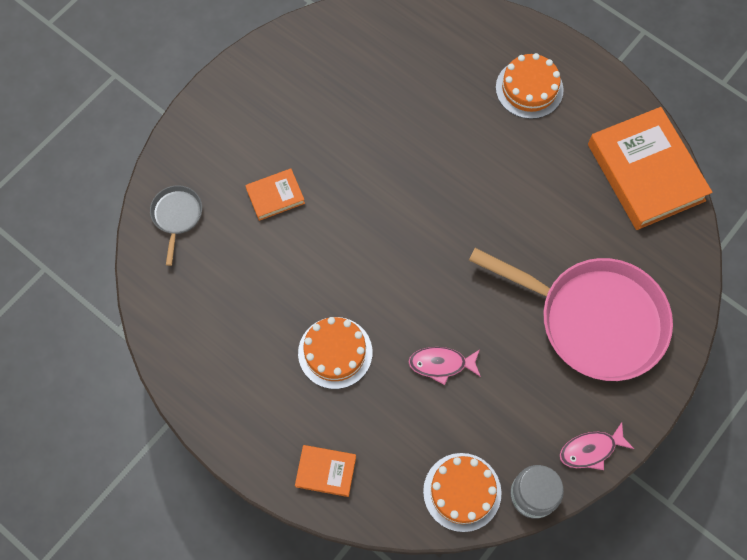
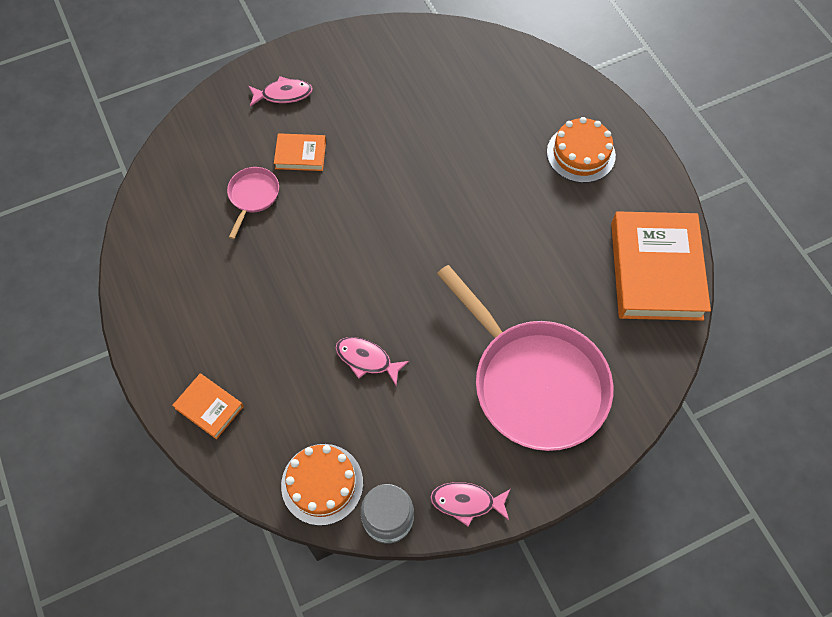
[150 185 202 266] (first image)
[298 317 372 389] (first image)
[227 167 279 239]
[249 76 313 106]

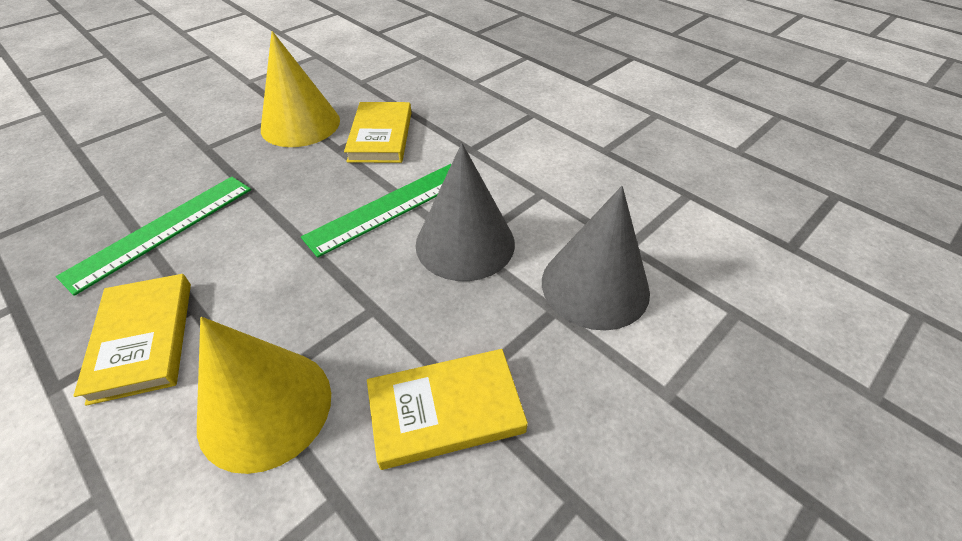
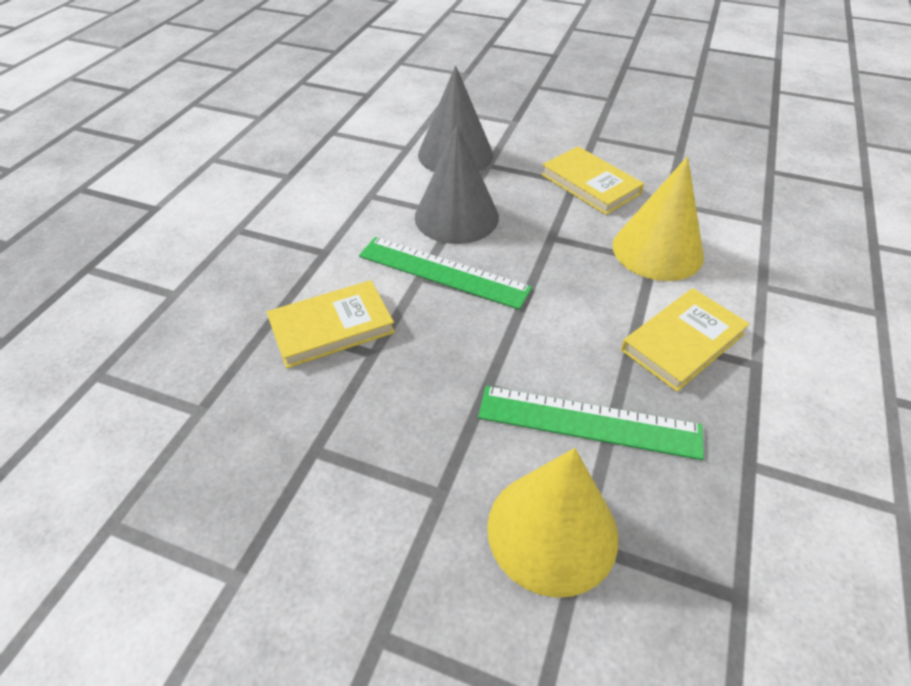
[487 448 618 598]

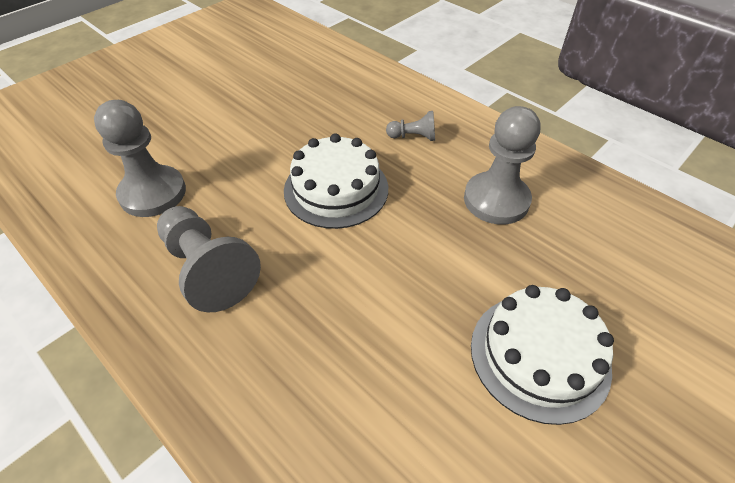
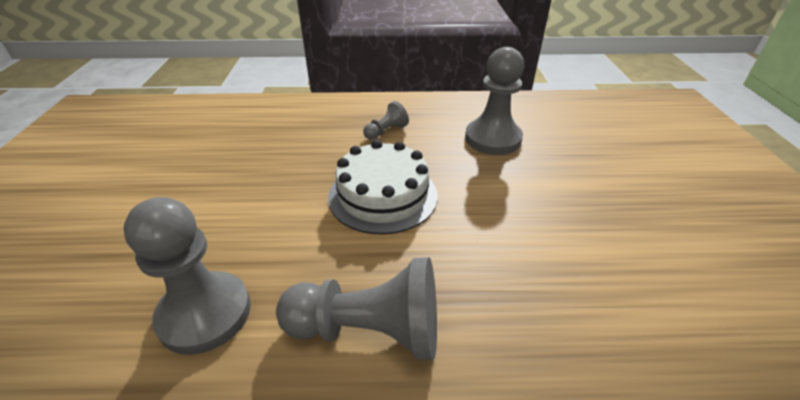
[471 285 614 425] (first image)

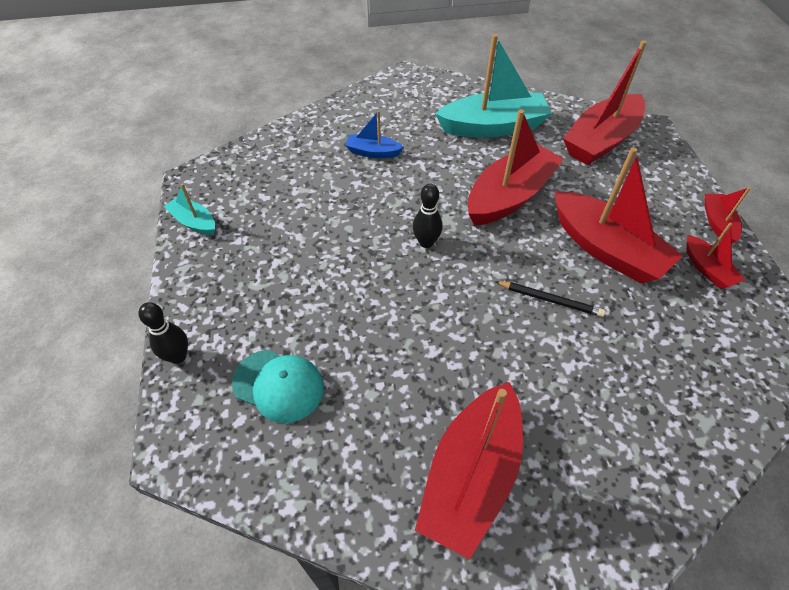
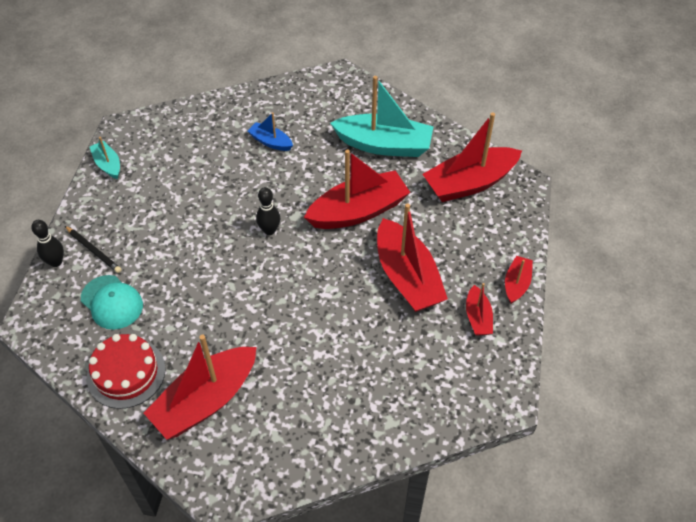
[65 226 122 273]
[87 334 166 409]

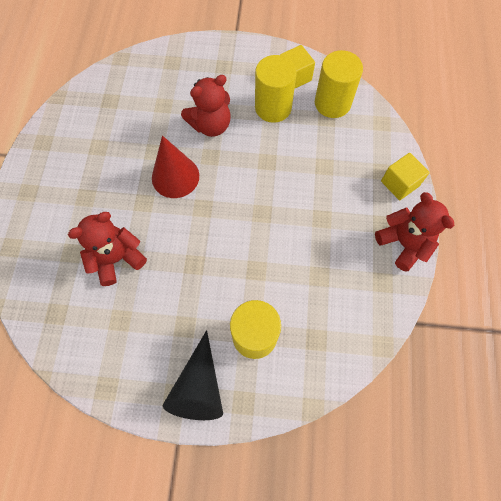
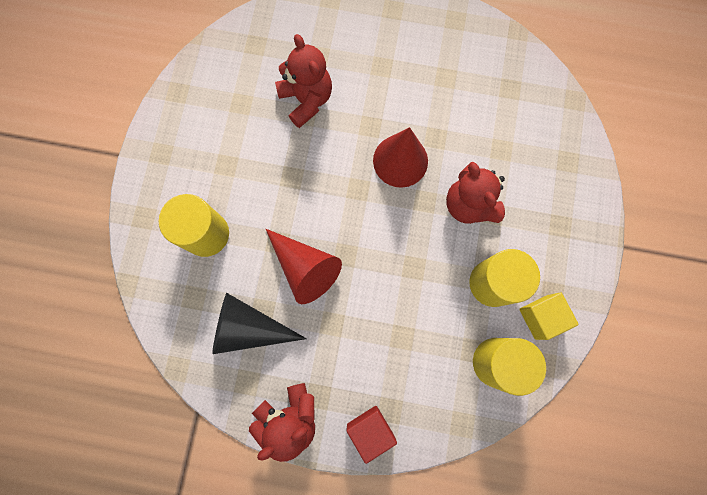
[212 293 307 354]
[347 406 397 464]
[266 229 342 304]

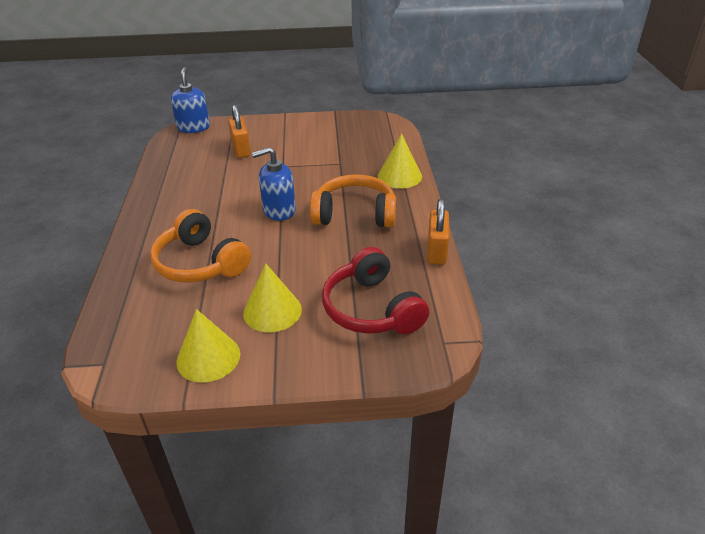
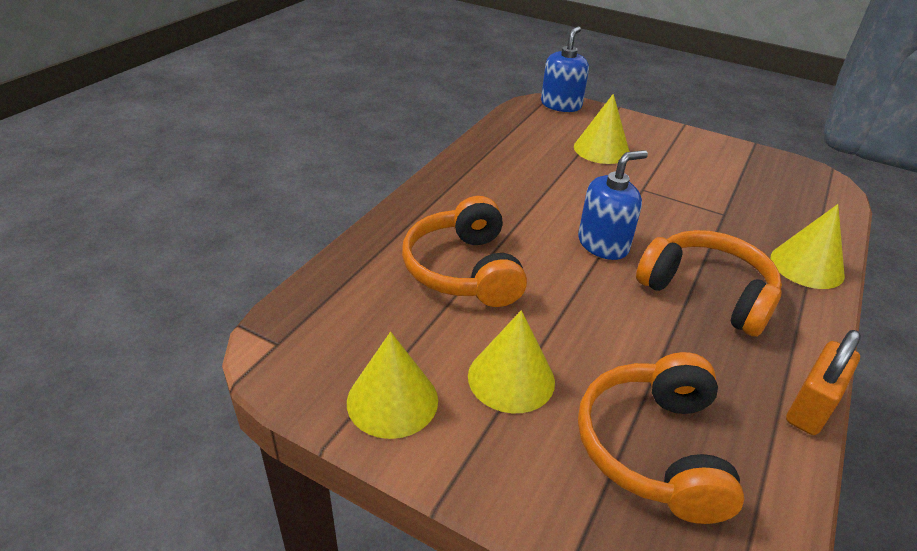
[574 94 630 164]
[578 150 648 260]
[578 352 744 524]

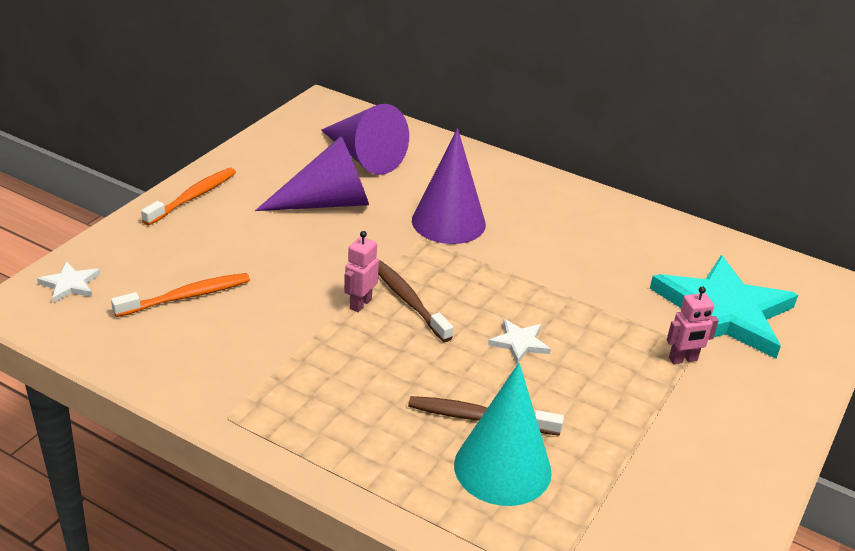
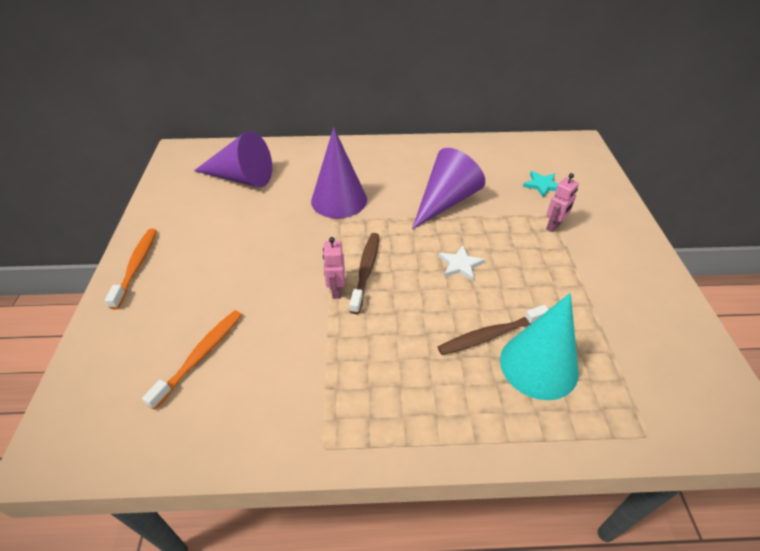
[37 261 100 303] (first image)
[412 148 485 230]
[349 233 379 314]
[523 171 558 198]

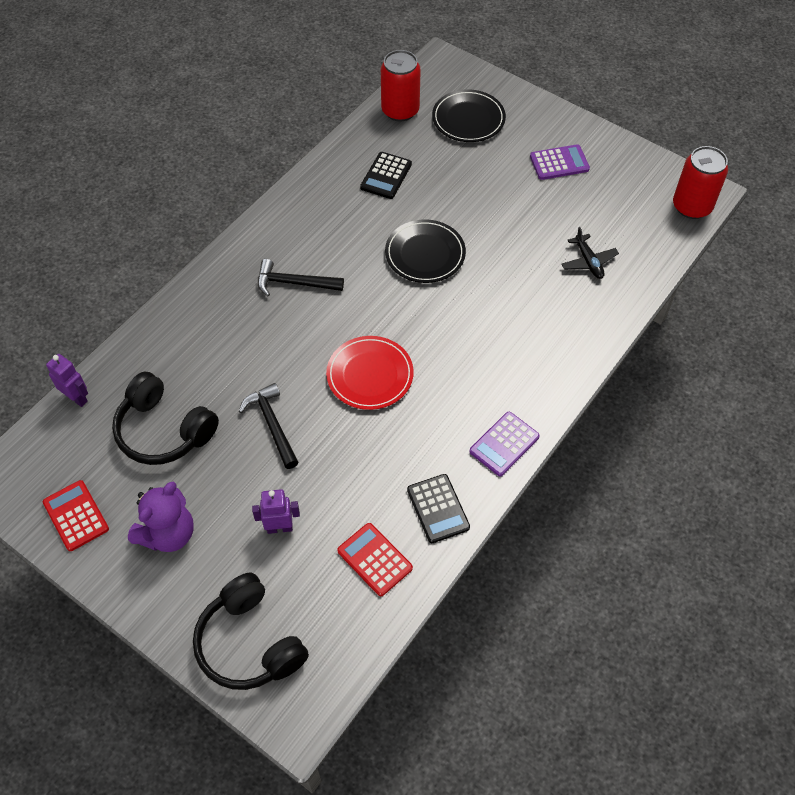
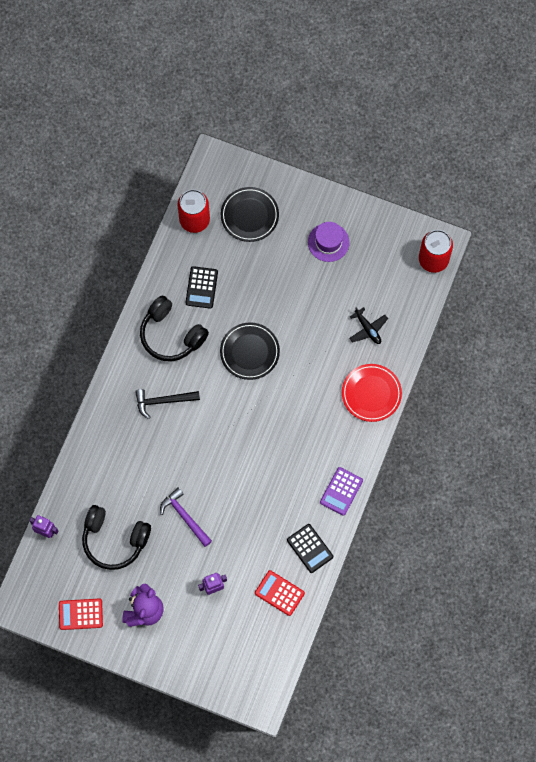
[59 599 103 630]
[140 296 209 361]
[160 487 212 547]
[342 364 402 422]
[308 222 350 262]

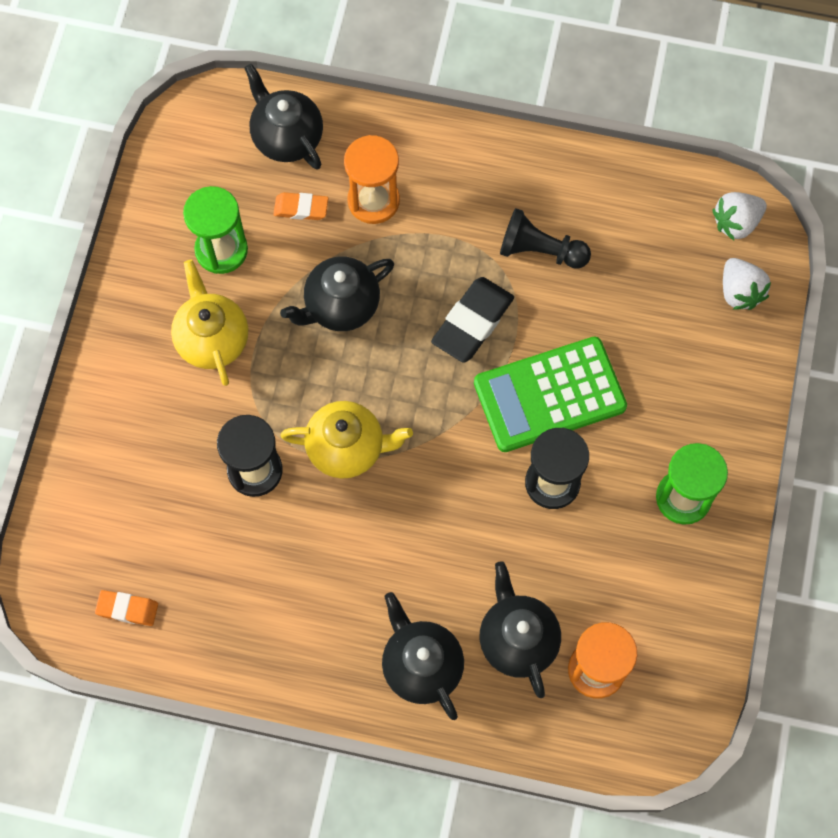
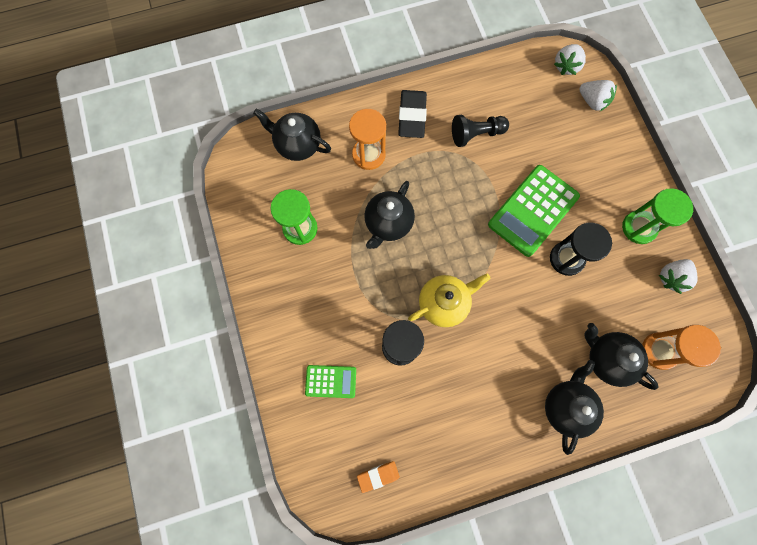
[171 260 248 386] (first image)
[274 192 329 220] (first image)
[545 360 604 455]
[398 90 427 138]
[305 365 356 398]
[659 259 697 294]

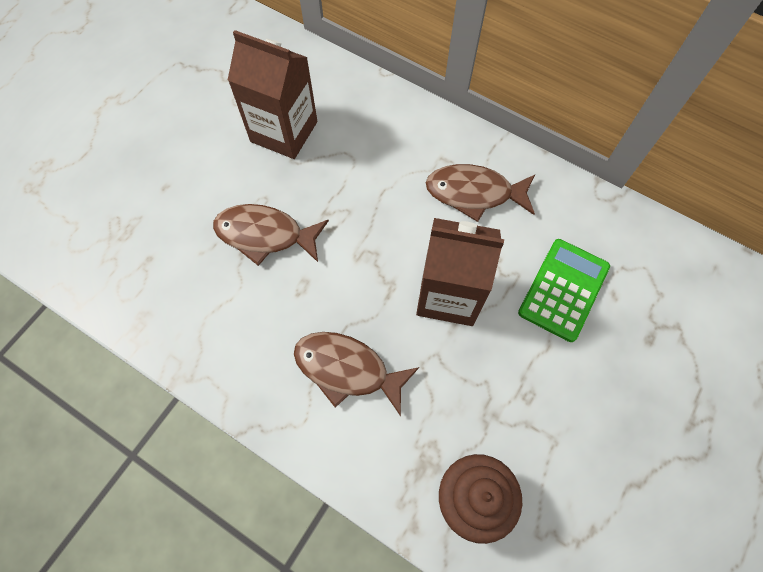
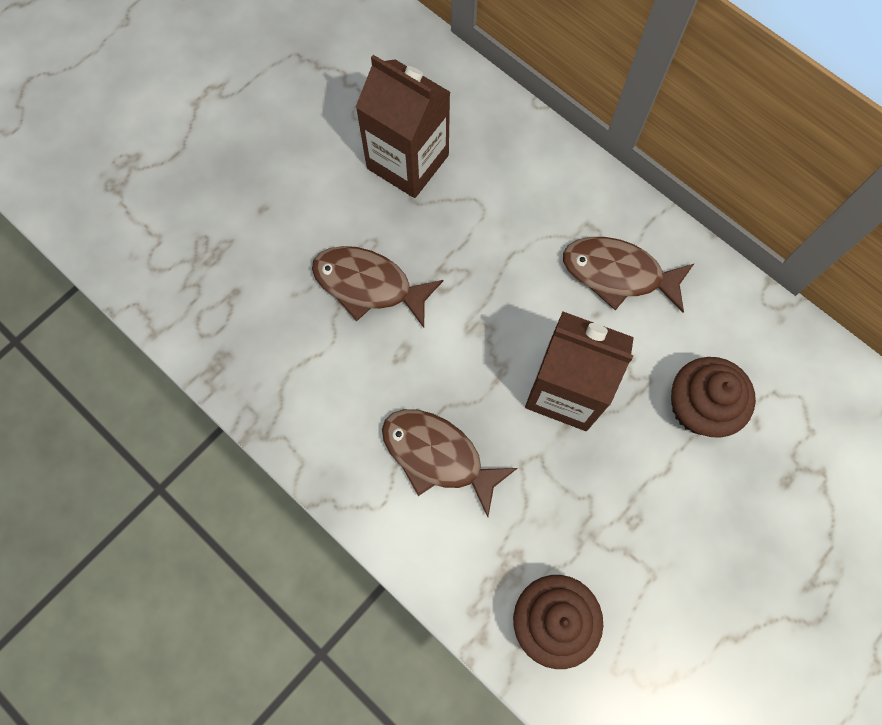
[671 357 756 438]

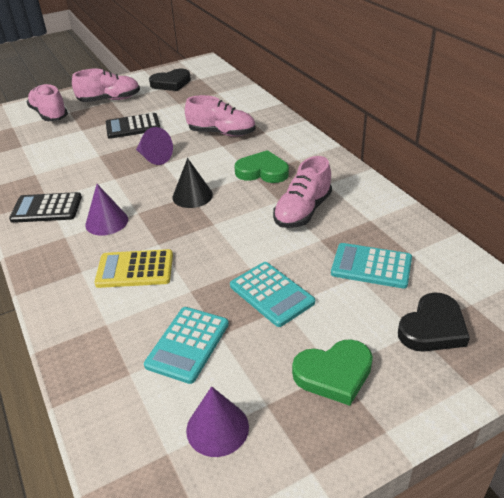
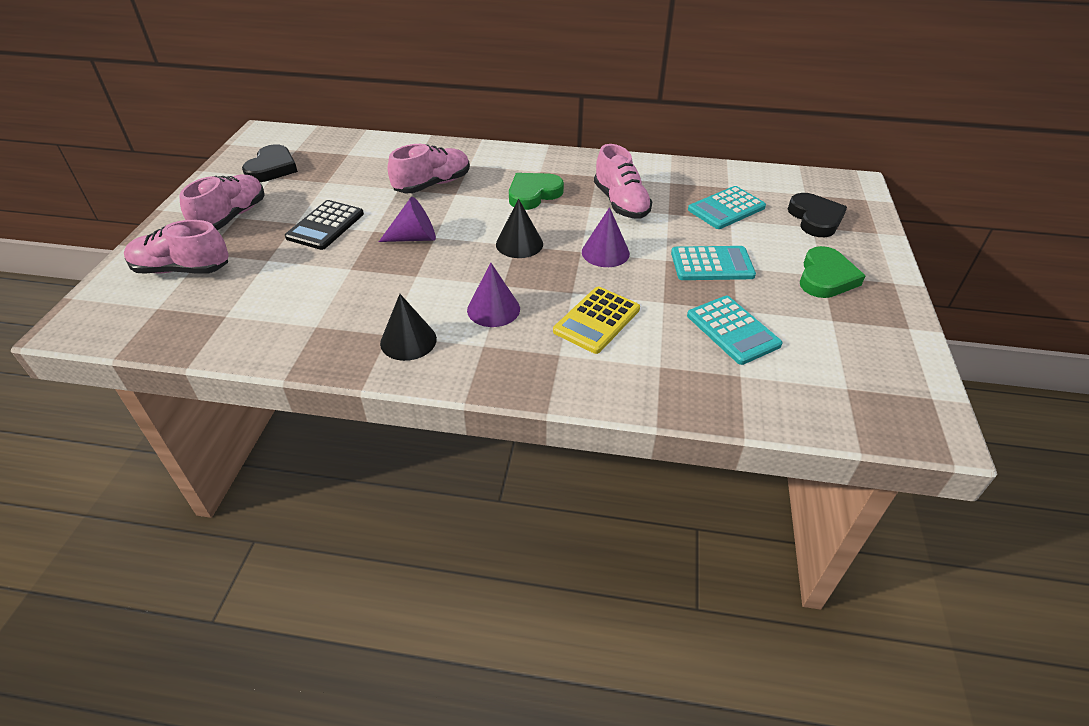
[380 294 437 361]
[582 207 630 267]

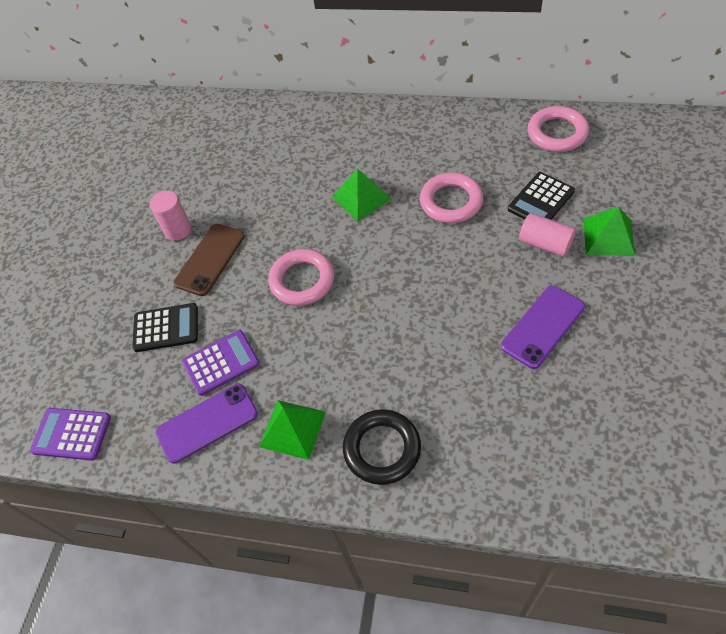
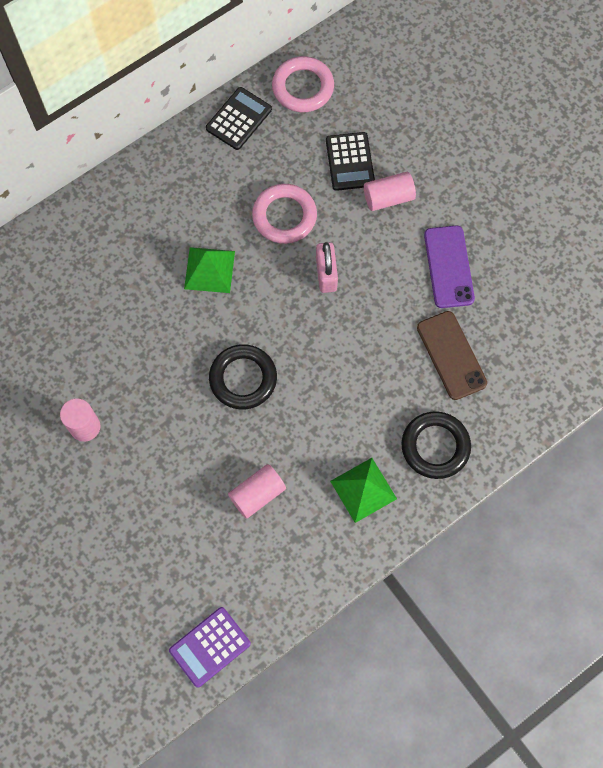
[206 87 272 150]
[156 384 258 464] (first image)
[417 311 487 400]
[228 464 286 519]
[209 344 277 409]
[583 207 635 256] (first image)
[316 242 338 293]

